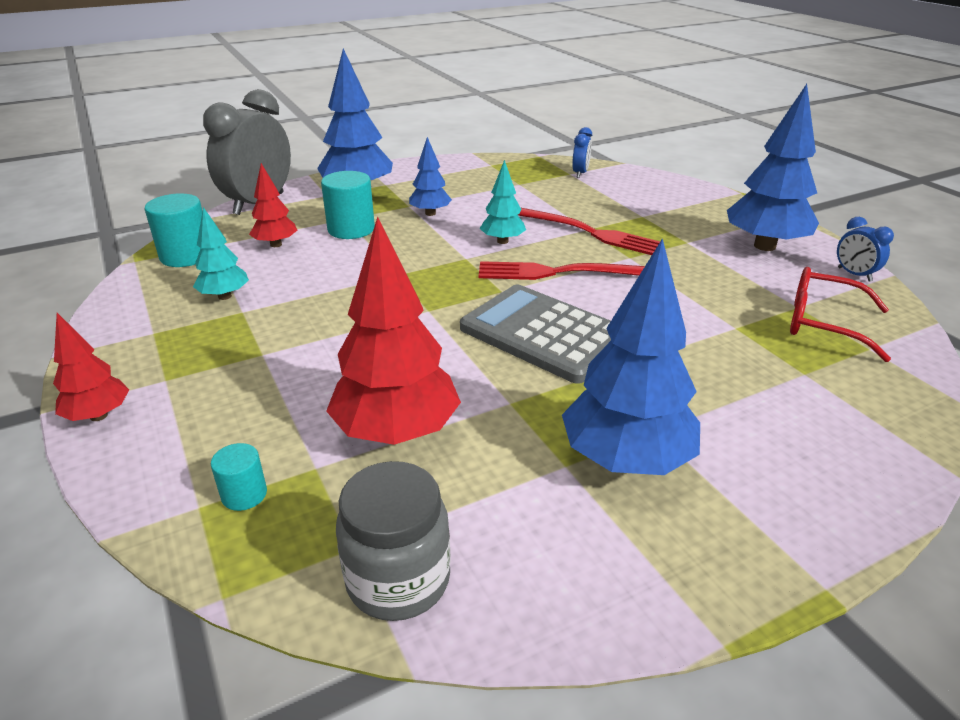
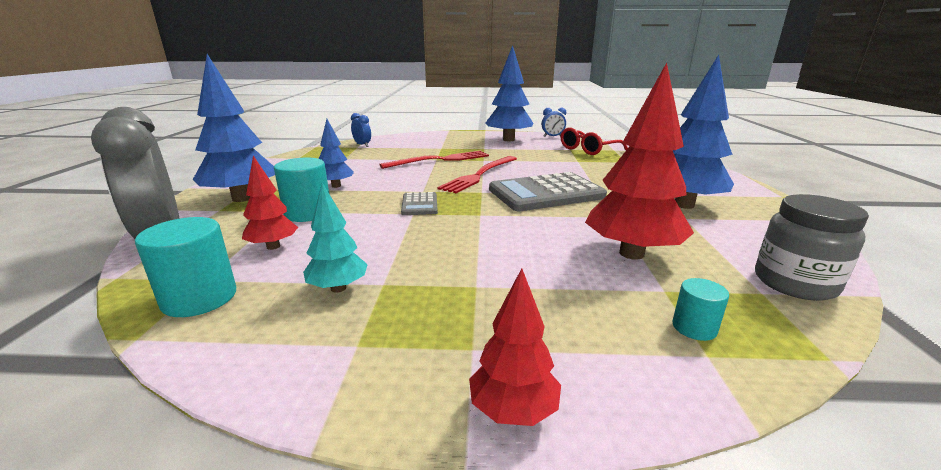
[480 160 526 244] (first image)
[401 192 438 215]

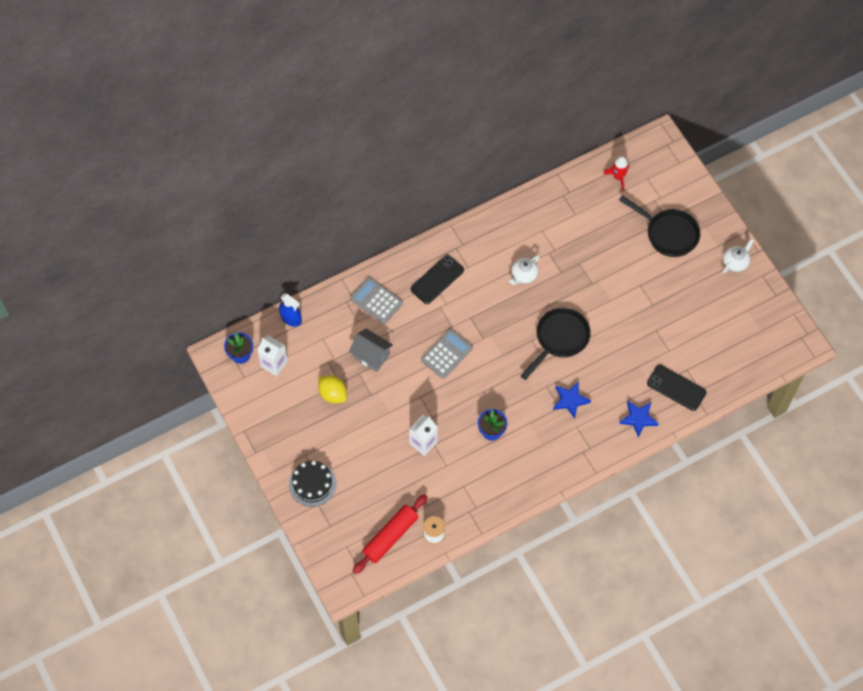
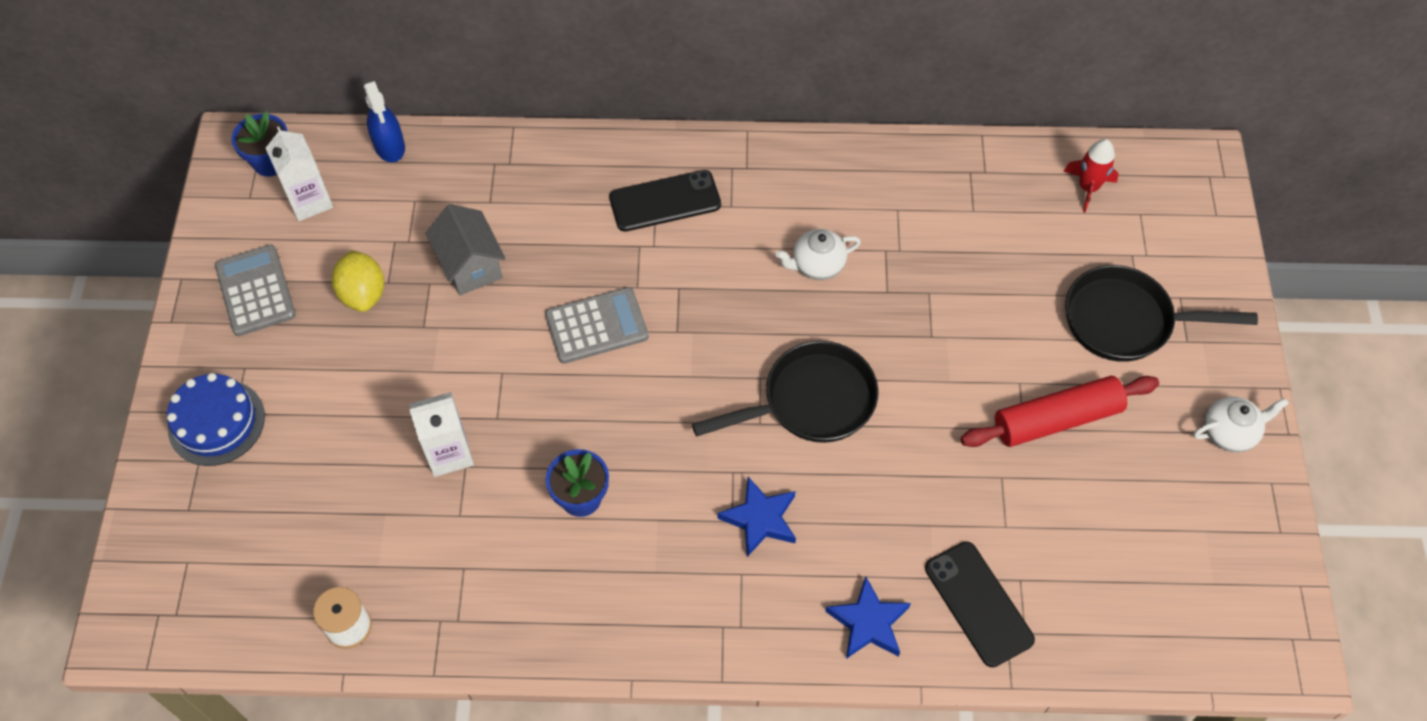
[167 373 265 466]
[215 244 296 336]
[961 376 1159 447]
[1065 265 1258 362]

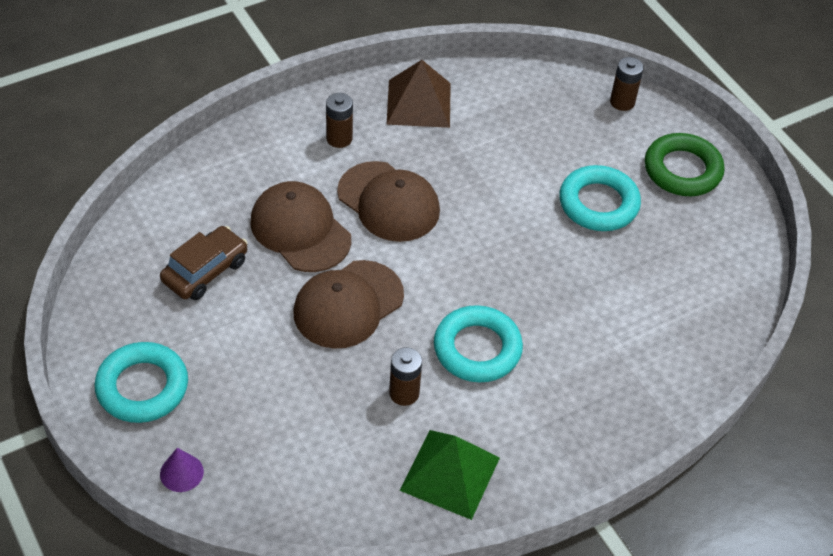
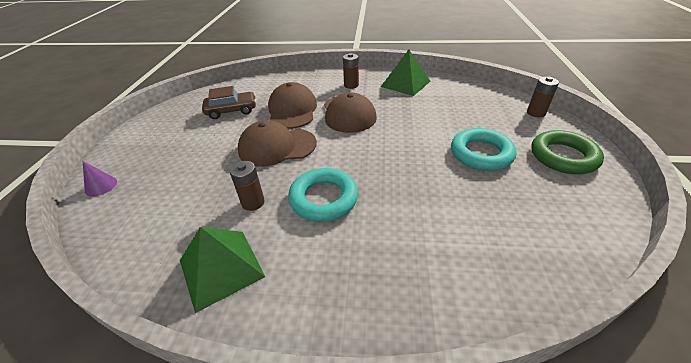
[95 342 188 423] (first image)
[381 49 430 96]

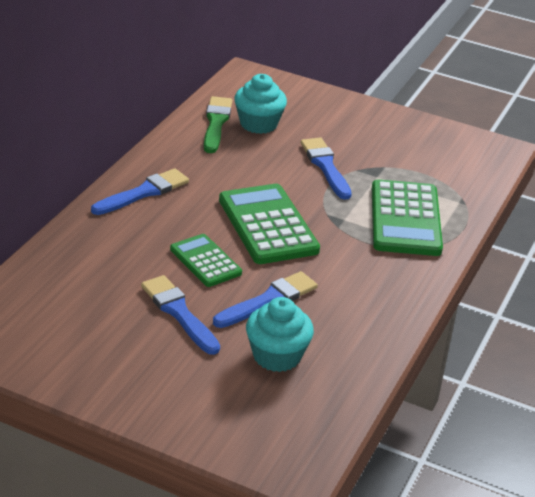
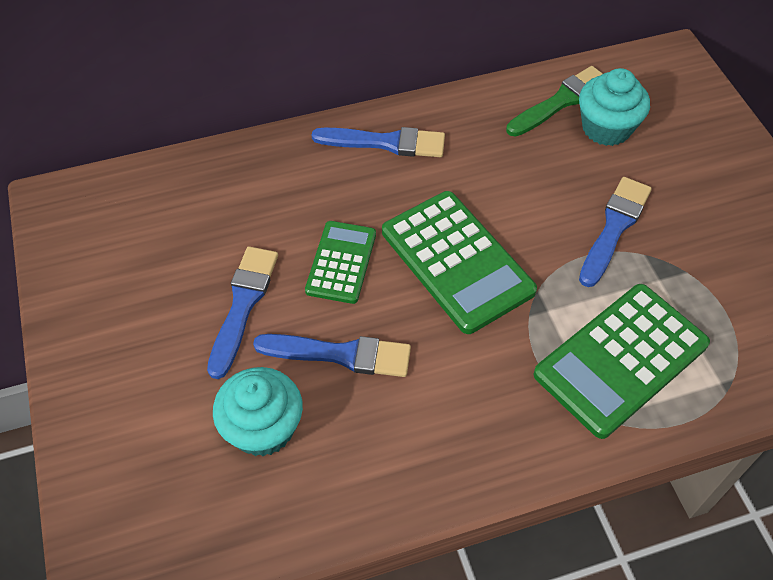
[382 191 537 334]

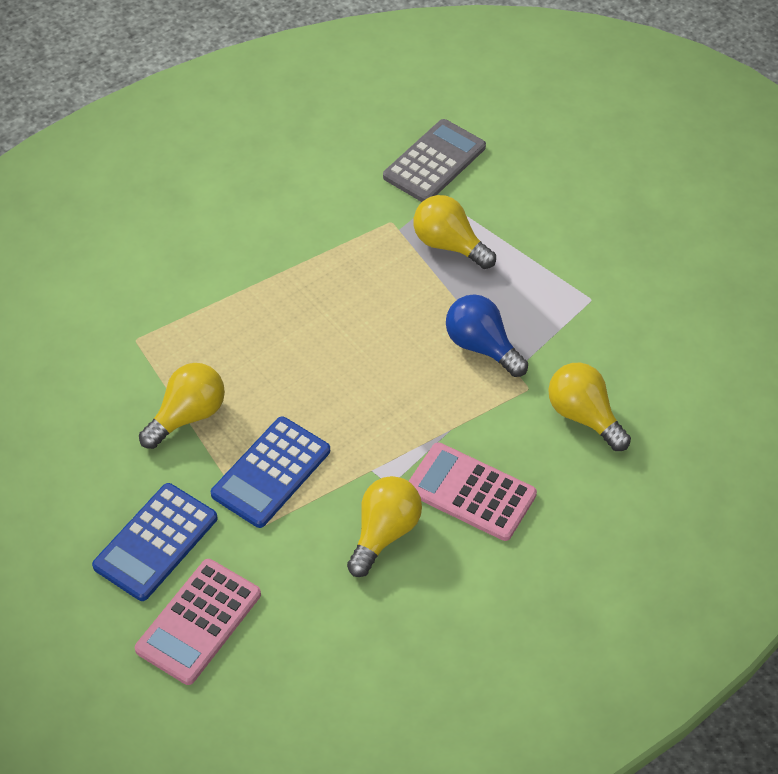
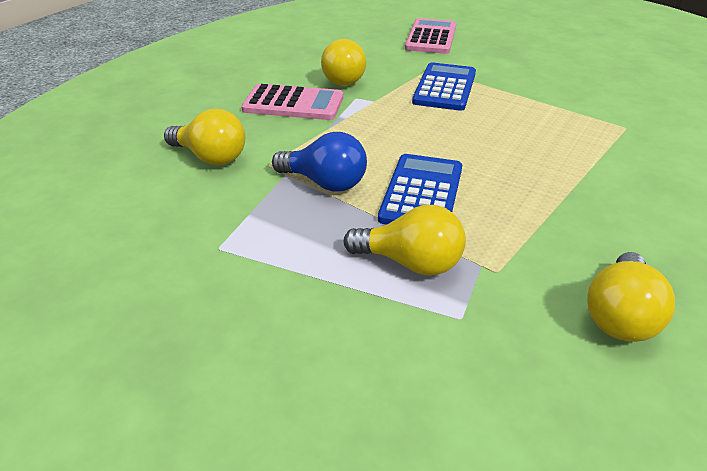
[378 154 462 225]
[587 252 675 342]
[383 119 486 202] (first image)

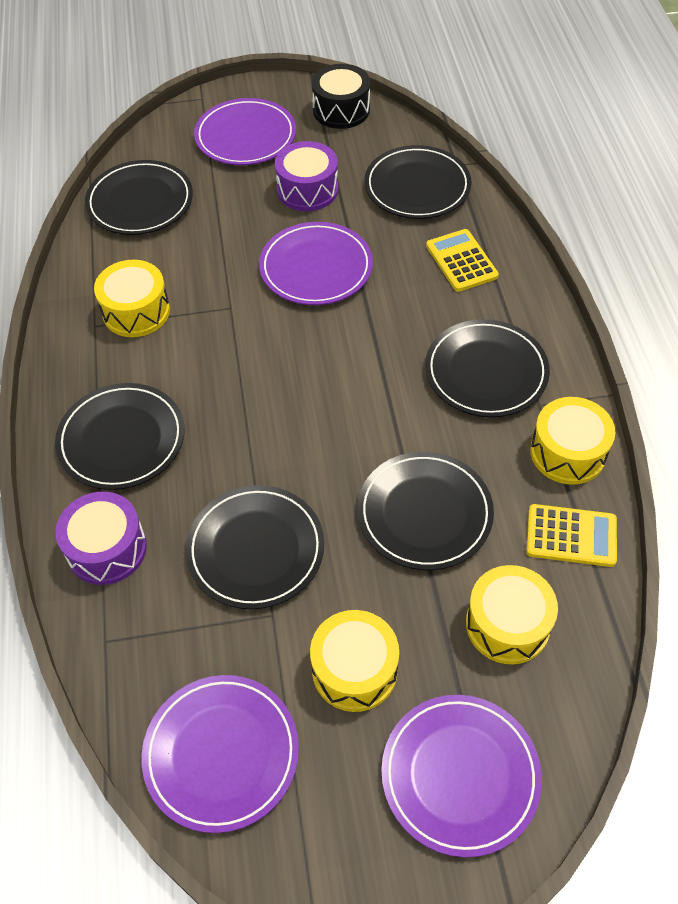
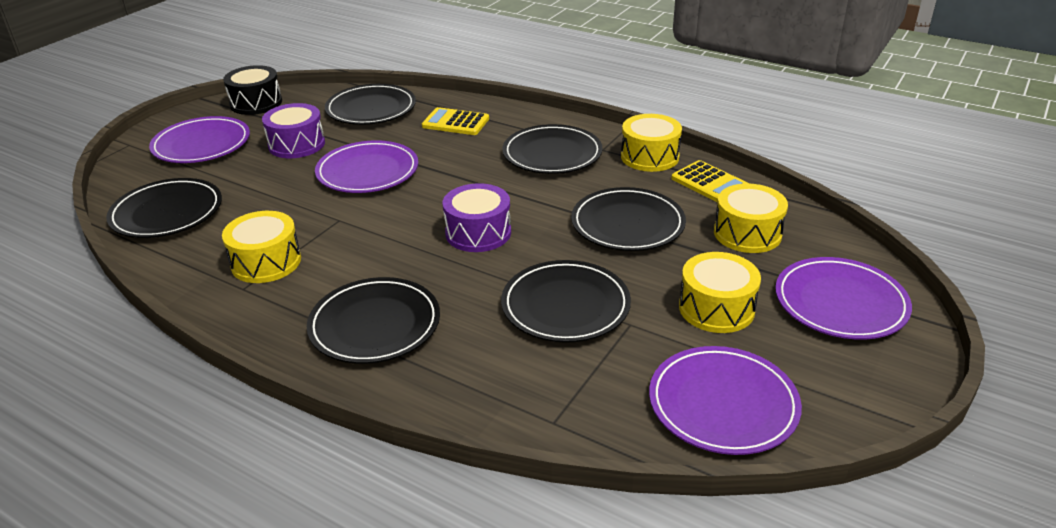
[443 183 511 252]
[671 160 748 202]

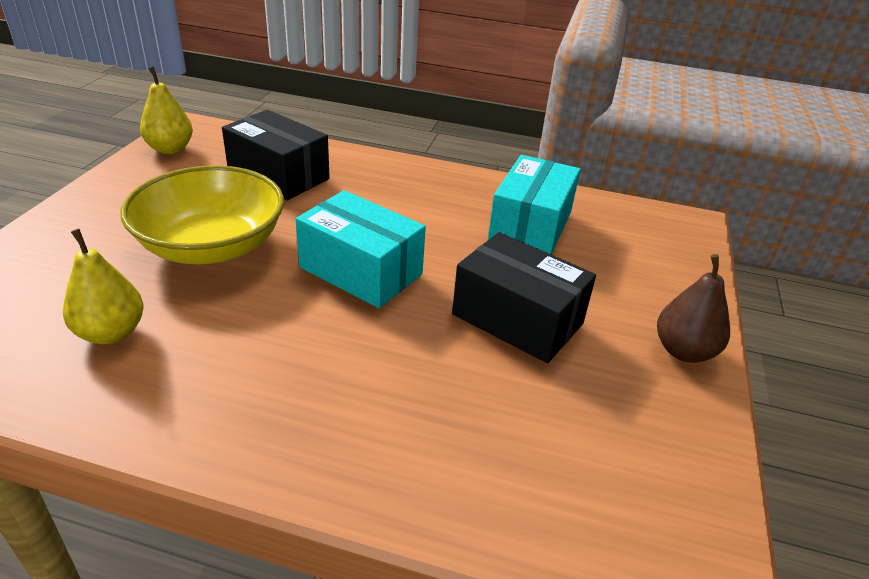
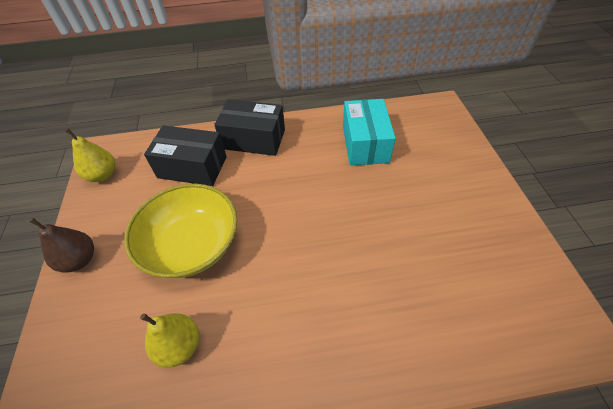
[295 190 426 308] (first image)
[214 99 285 156]
[29 218 94 273]

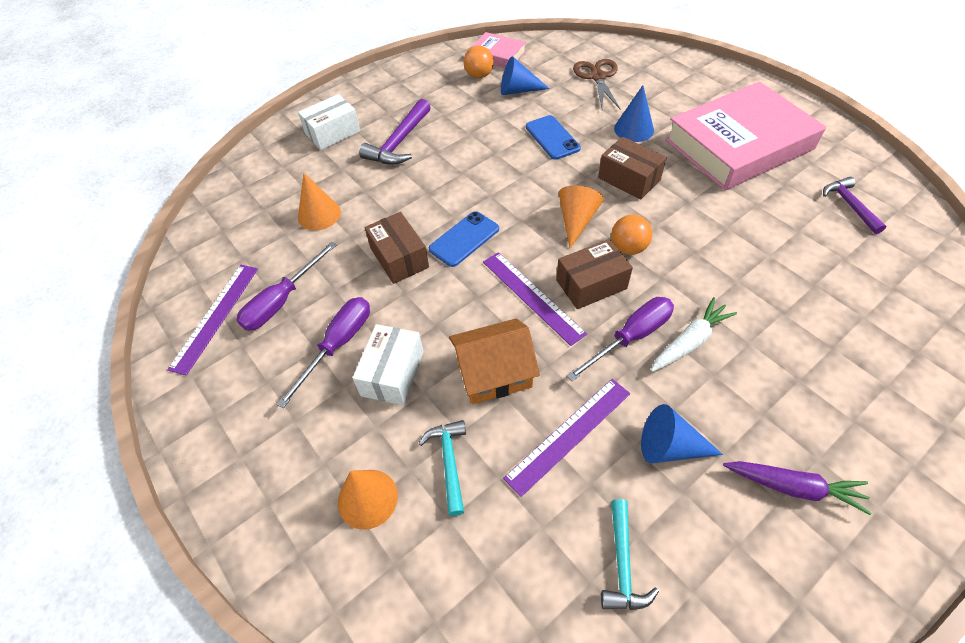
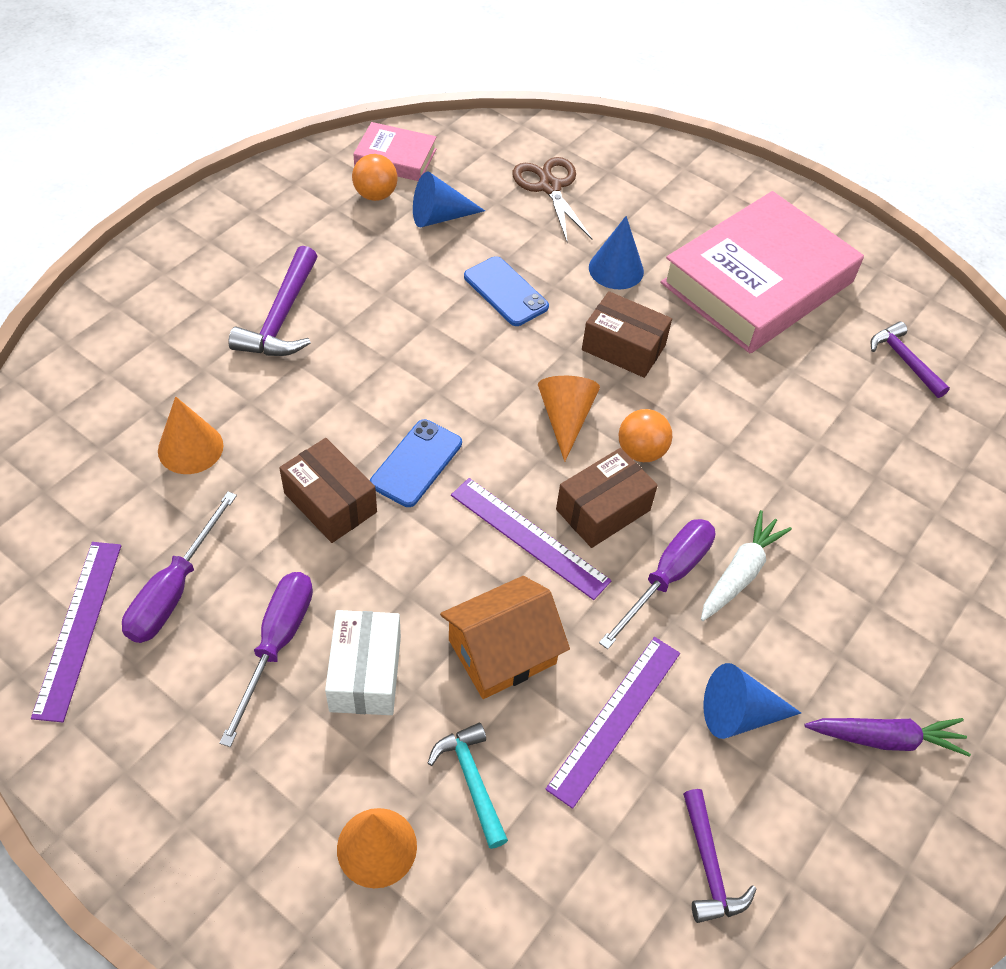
[298 94 360 150] (first image)
[683 789 757 923]

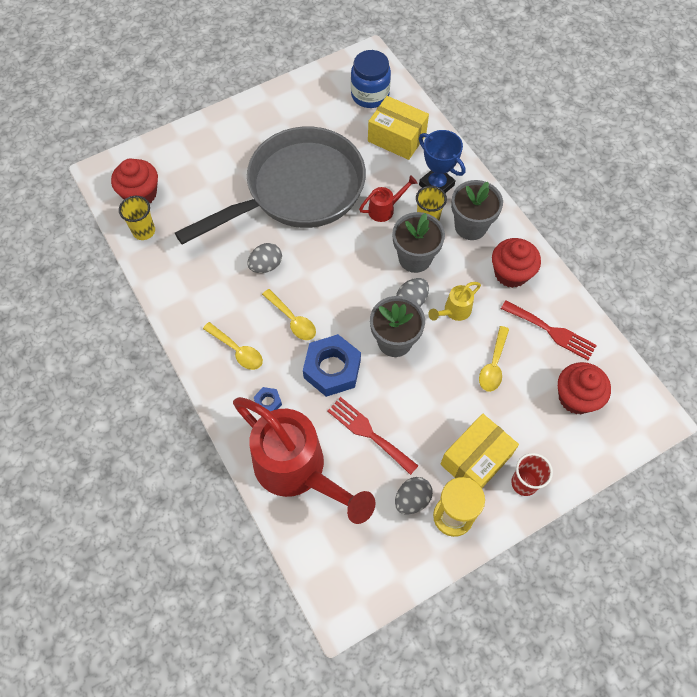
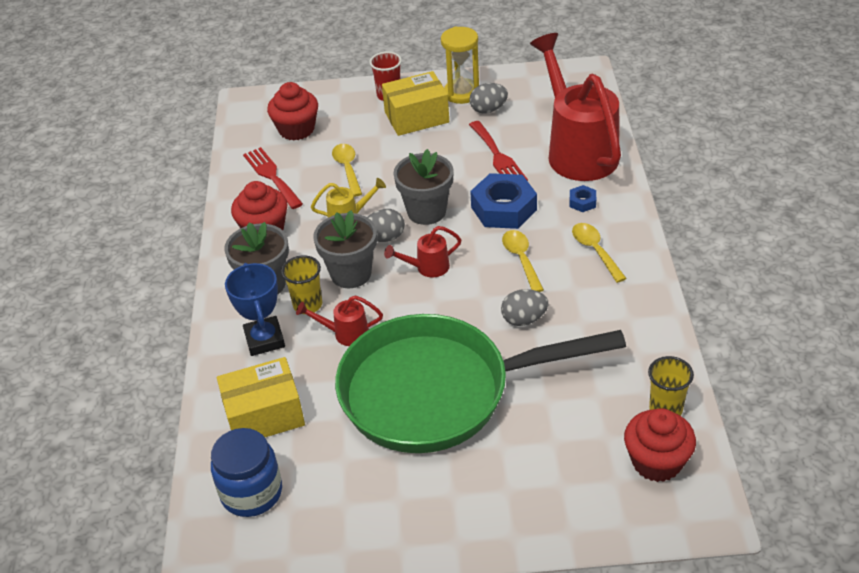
[335 314 626 453]
[217 357 305 437]
[332 144 362 197]
[384 226 461 278]

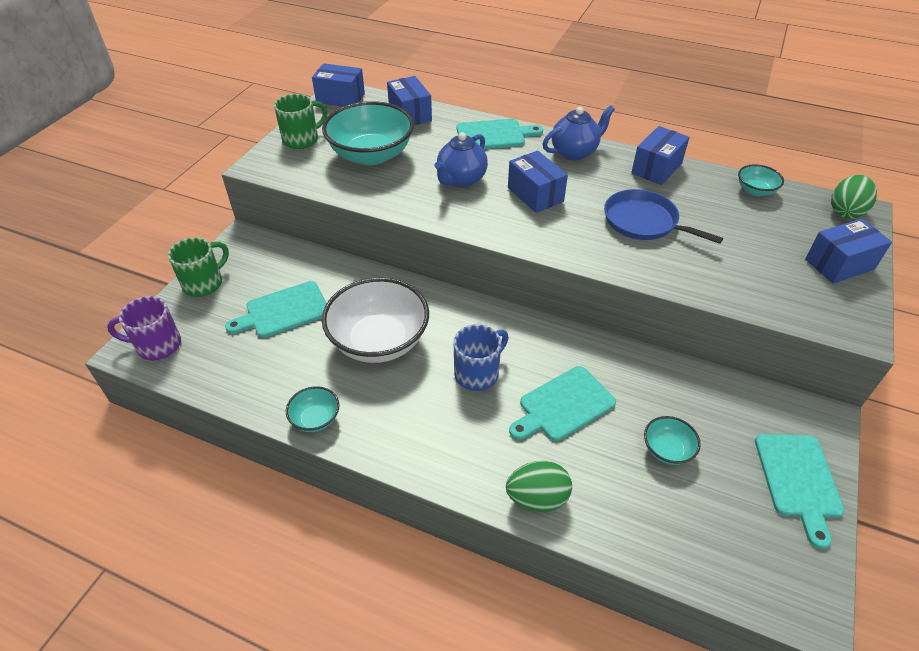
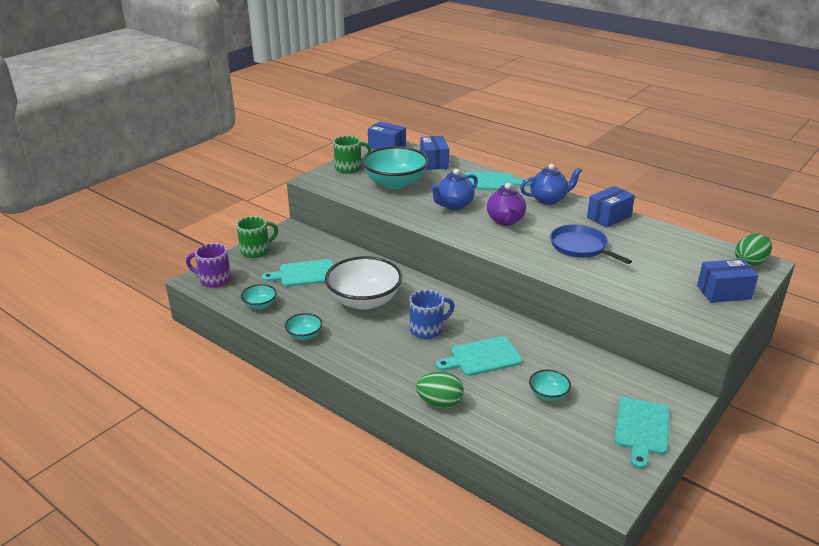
[487 183 526 226]
[241 284 277 309]

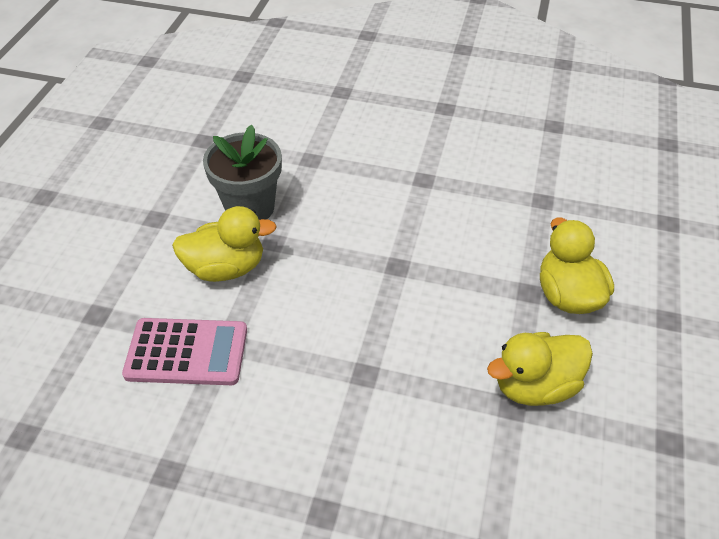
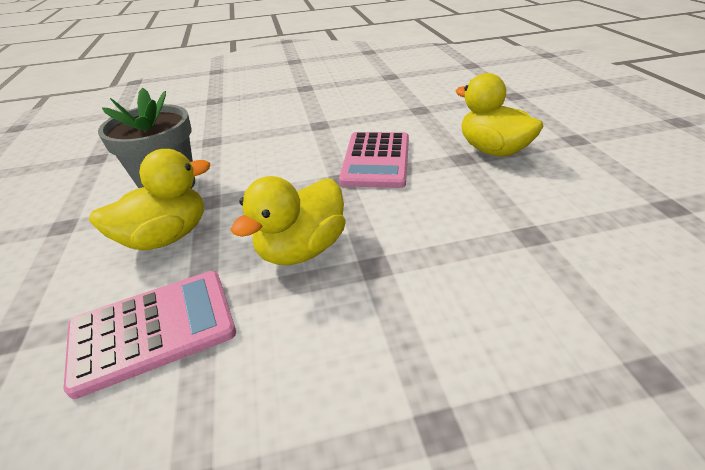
[231 176 346 265]
[339 132 409 188]

